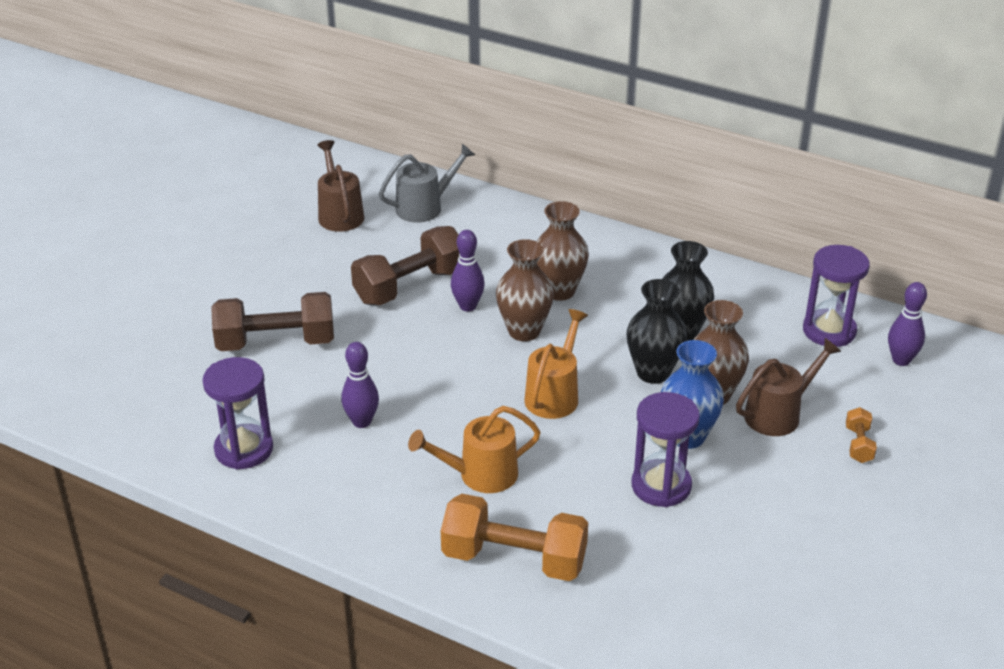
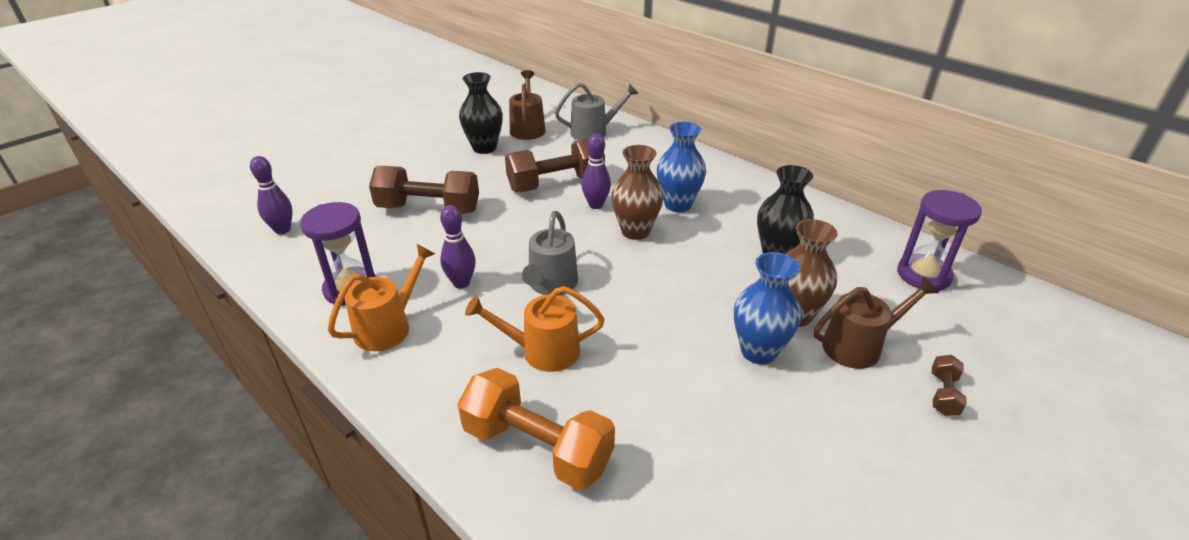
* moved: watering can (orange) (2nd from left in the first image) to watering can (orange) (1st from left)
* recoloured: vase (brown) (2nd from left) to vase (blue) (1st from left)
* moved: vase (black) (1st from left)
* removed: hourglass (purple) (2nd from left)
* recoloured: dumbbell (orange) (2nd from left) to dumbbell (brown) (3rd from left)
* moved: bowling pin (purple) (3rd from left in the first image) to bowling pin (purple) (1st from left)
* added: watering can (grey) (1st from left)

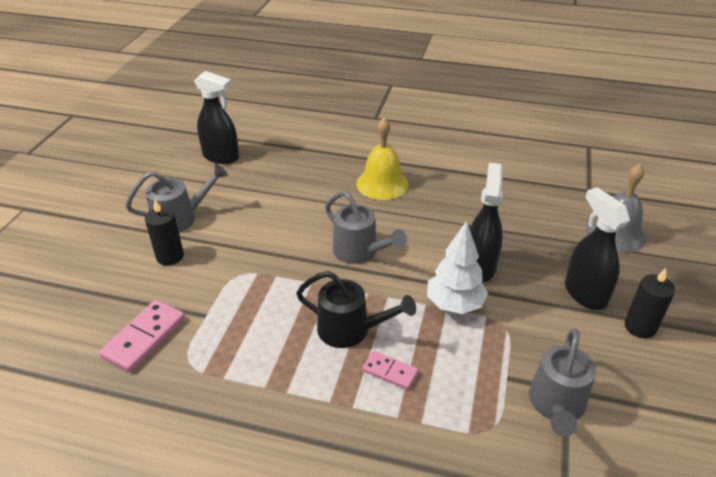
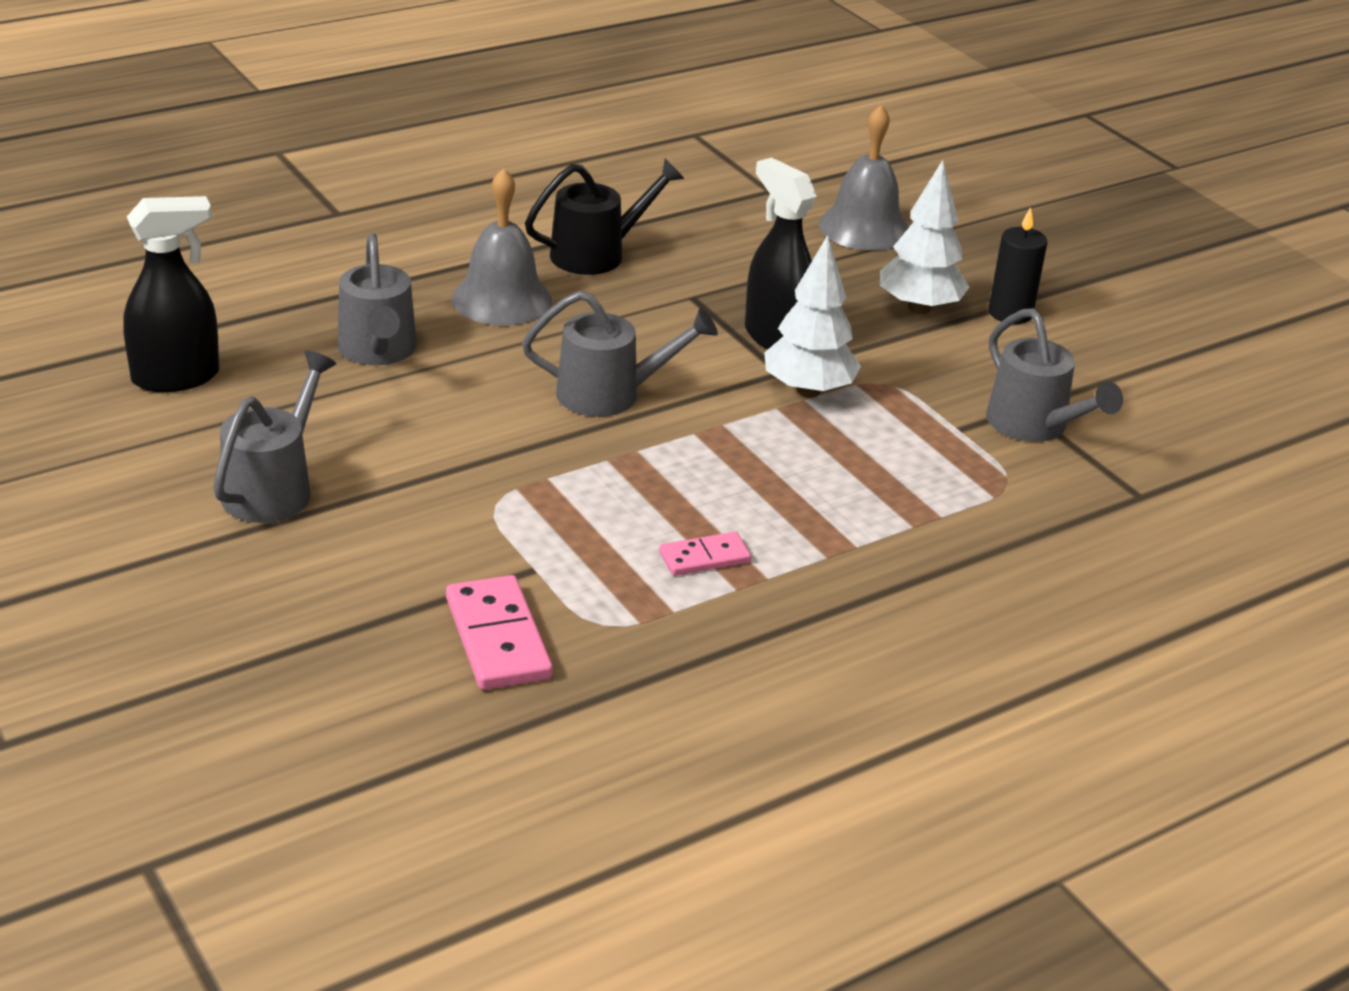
* removed: candle (black) (1st from left)
* moved: watering can (black)
* recoloured: bell (yellow) to bell (grey) (1st from left)
* moved: domino (pink) (2nd from left)
* replaced: spray bottle (black) (3rd from left) to tree (white) (2nd from left)
* added: watering can (grey) (2nd from left)

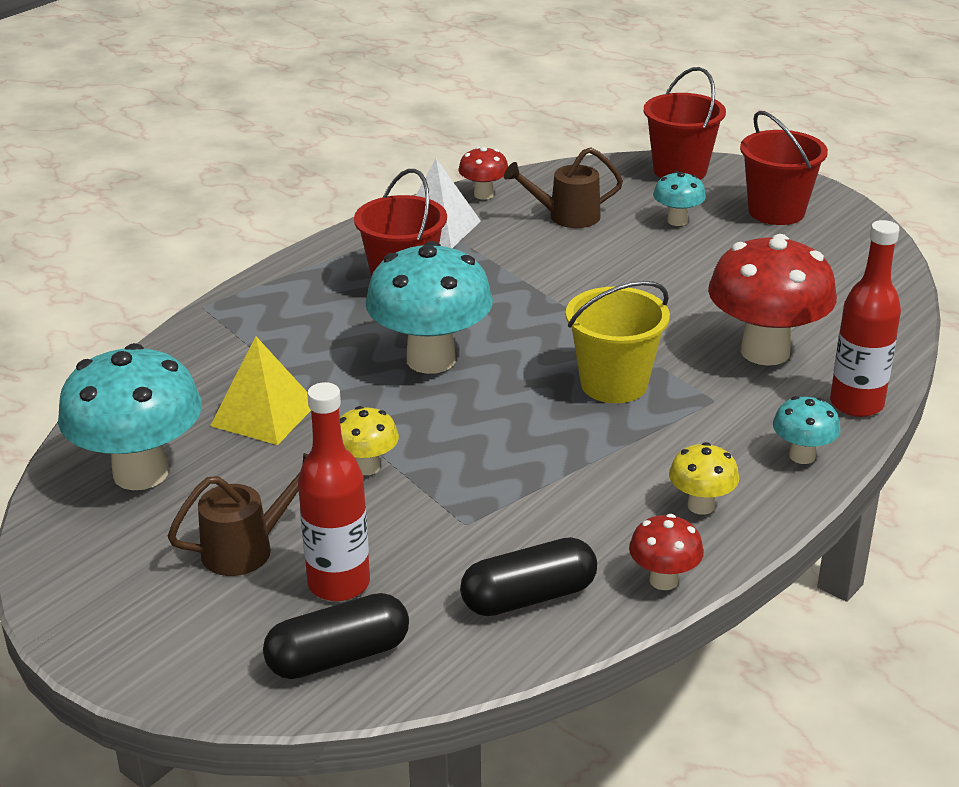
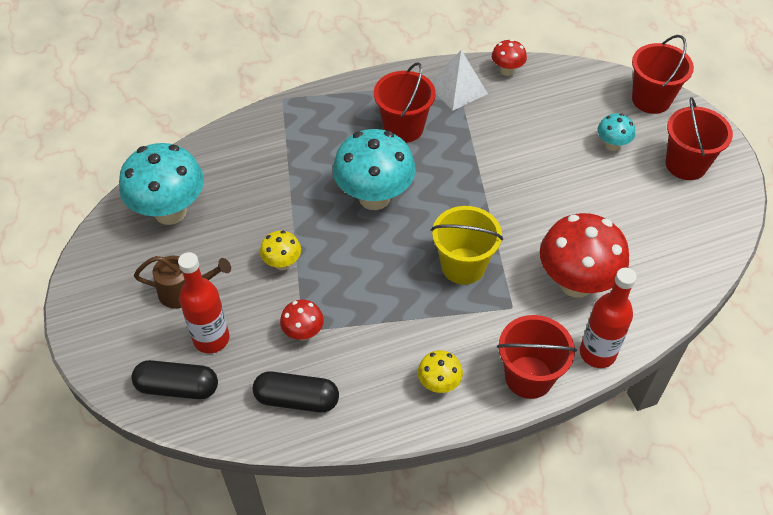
* removed: pyramid (yellow)
* removed: watering can (brown) (2nd from left)
* moved: mushroom (red) (2nd from left in the first image) to mushroom (red) (1st from left)
* replaced: mushroom (turquoise) (4th from left) to bucket (red) (2nd from left)

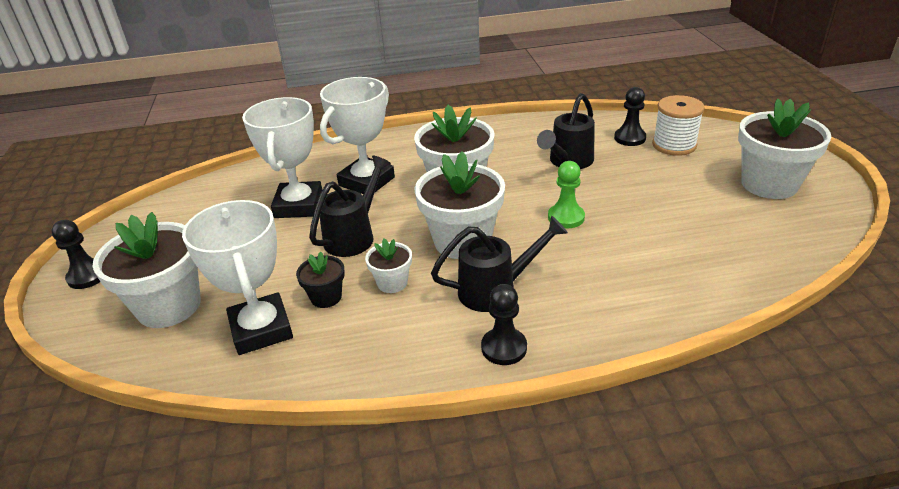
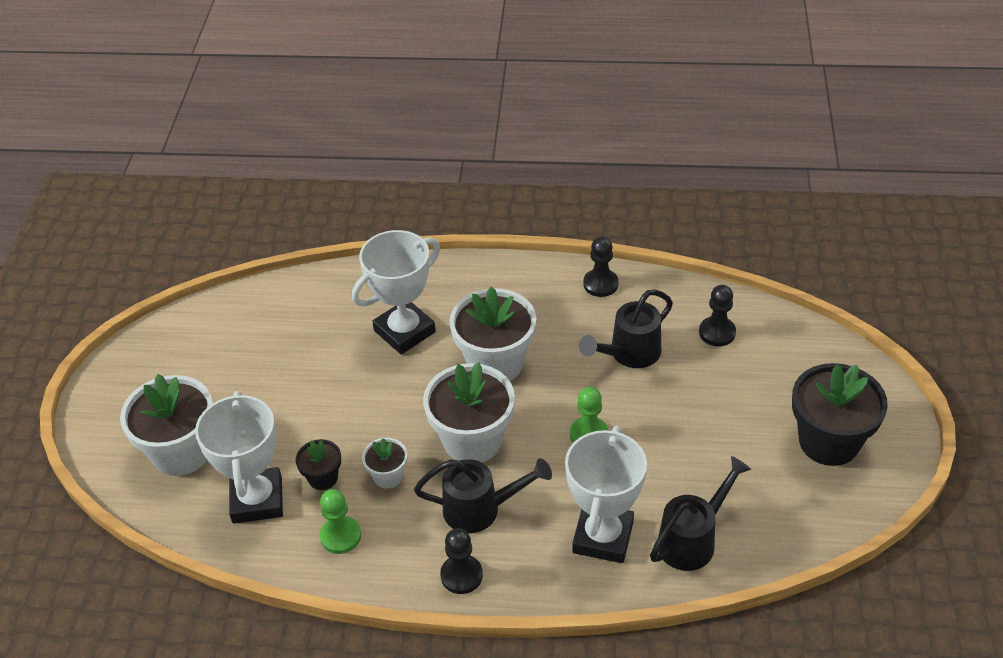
* moved: pawn (black) (1st from left in the first image) to pawn (black) (2nd from left)
* moved: trophy (white) (2nd from left in the first image) to trophy (white) (3rd from left)
* moved: watering can (black) (1st from left in the first image) to watering can (black) (3rd from left)
* removed: spool (white)
* recoloured: flower pot (white) (5th from left) to flower pot (black) (2nd from left)
* added: pawn (green) (1st from left)

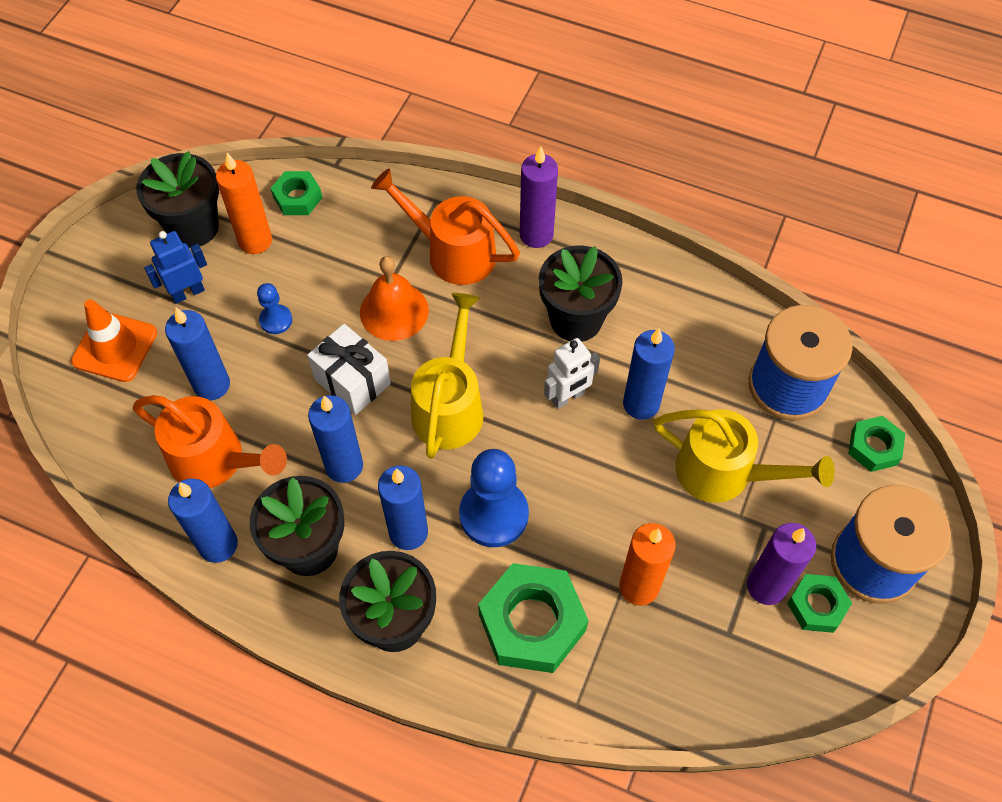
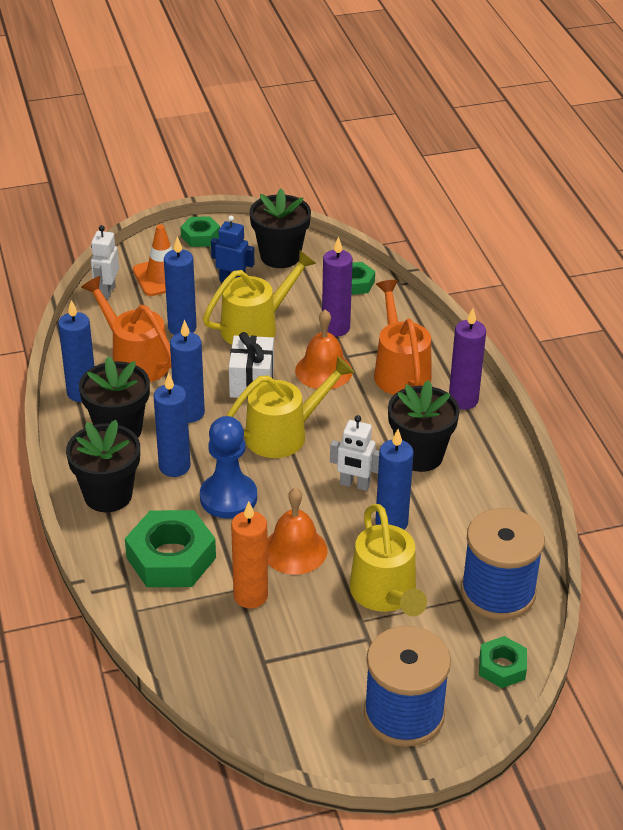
* turned: watering can (orange) (1st from left) 150 degrees clockwise
* removed: candle (orange) (1st from left)
* replaced: pawn (blue) (1st from left) to watering can (yellow) (1st from left)
* moved: candle (purple) (2nd from left in the first image) to candle (purple) (1st from left)
* moved: nut (green) (3rd from left in the first image) to nut (green) (2nd from left)
* added: robot (white) (1st from left)
* added: bell (orange) (1st from left)

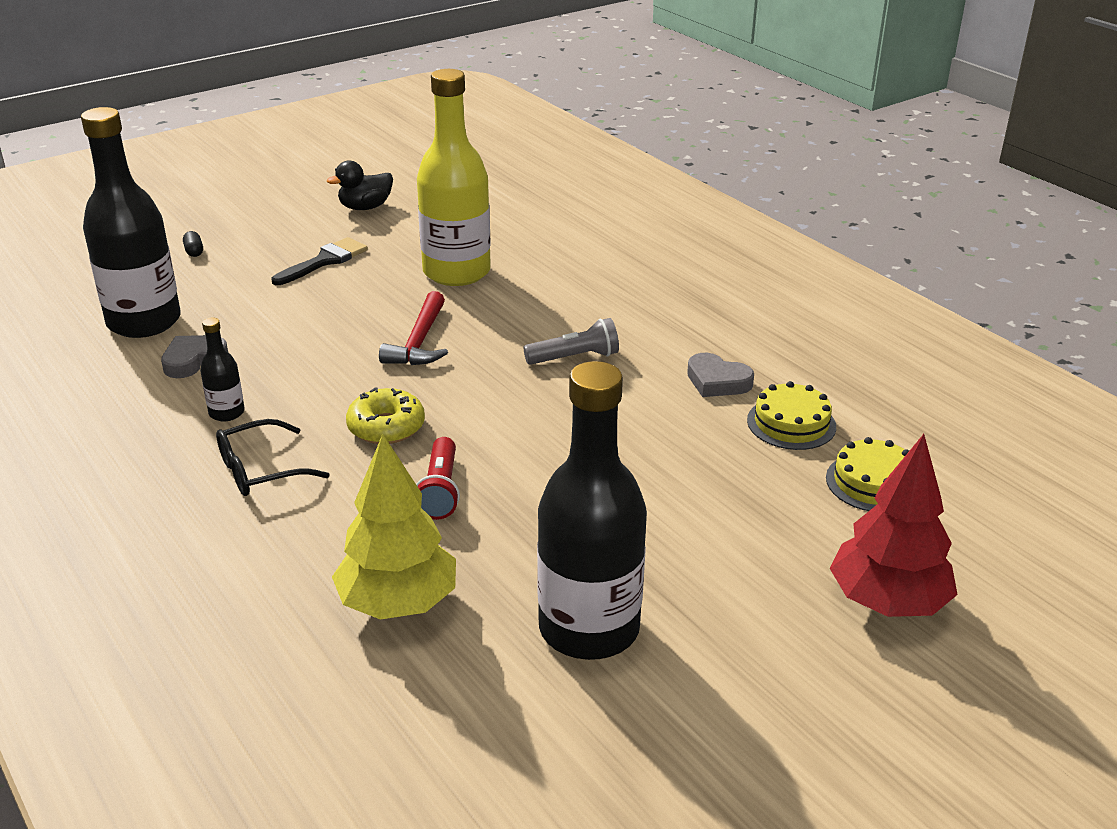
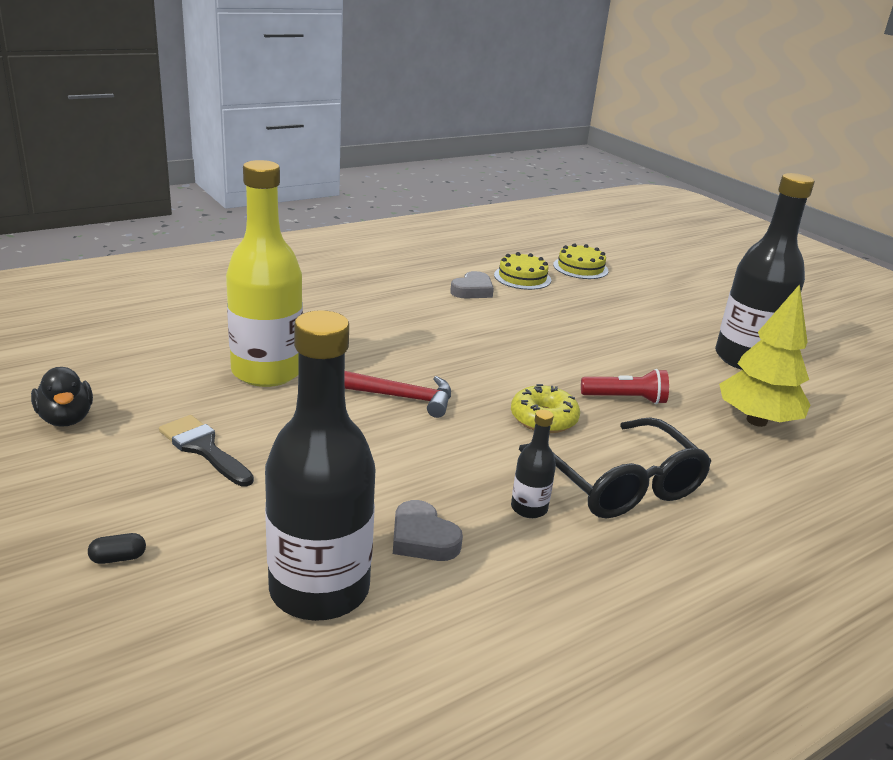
* resized: glasses (black) x1.62
* removed: flashlight (grey)
* removed: tree (red)

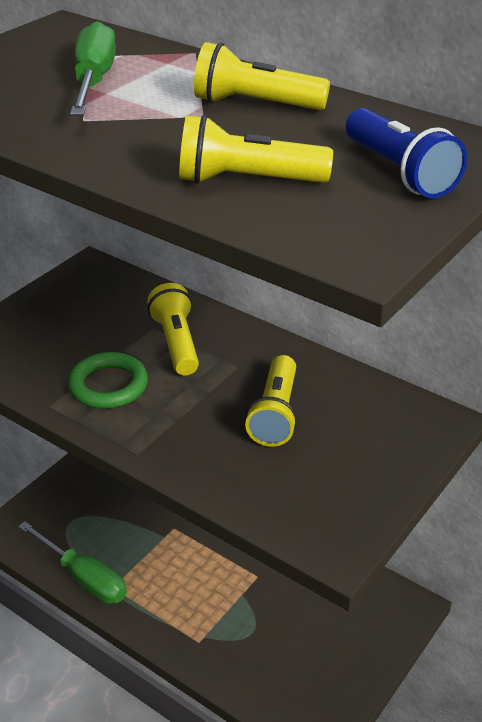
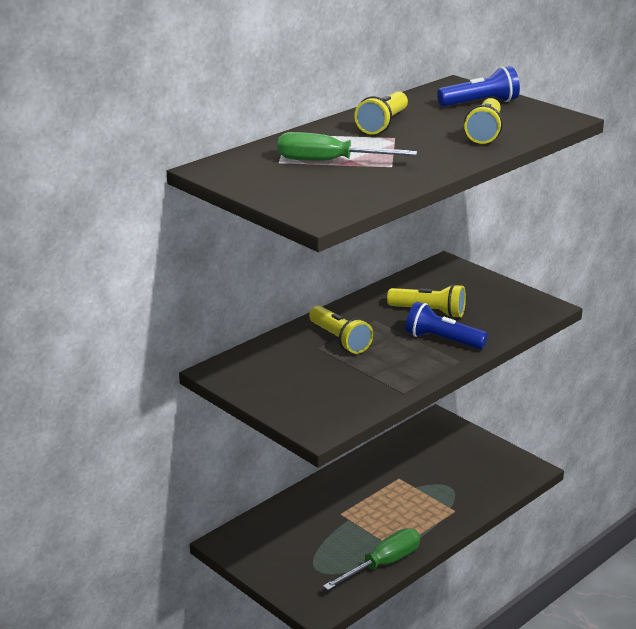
* removed: ring (green)
* turned: flashlight (yellow) (1st from left) 120 degrees counterclockwise
* added: flashlight (blue) (1st from left)

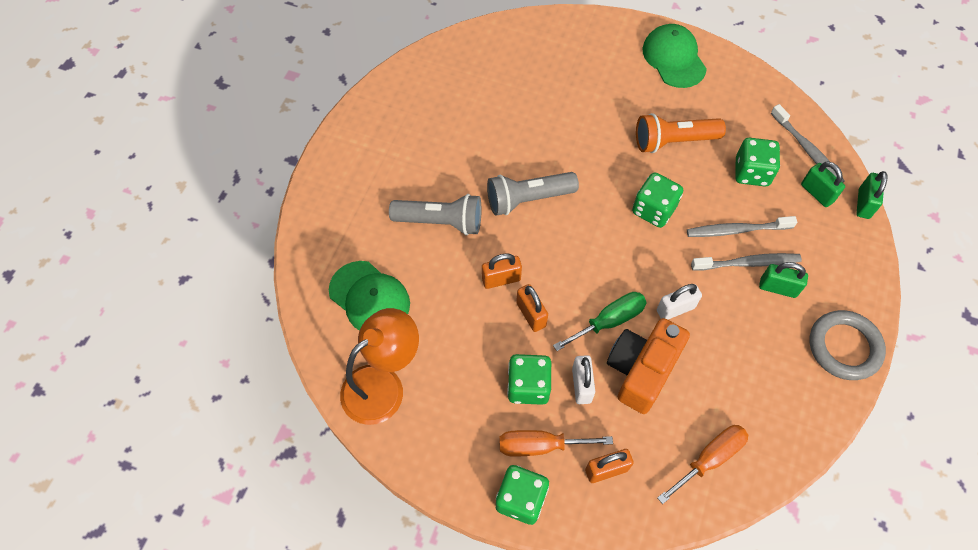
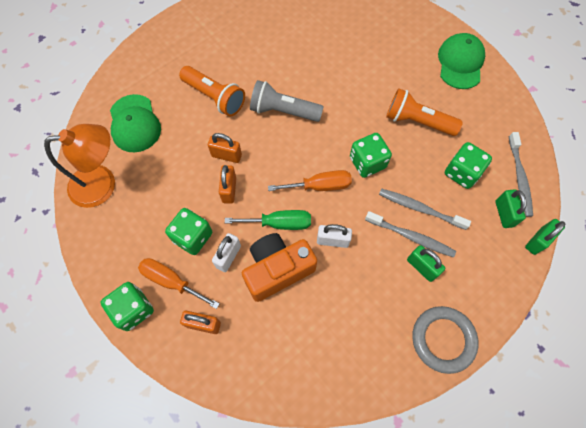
* recoloured: flashlight (grey) (1st from left) to flashlight (orange) (1st from left)
* moved: screwdriver (orange) (2nd from left)

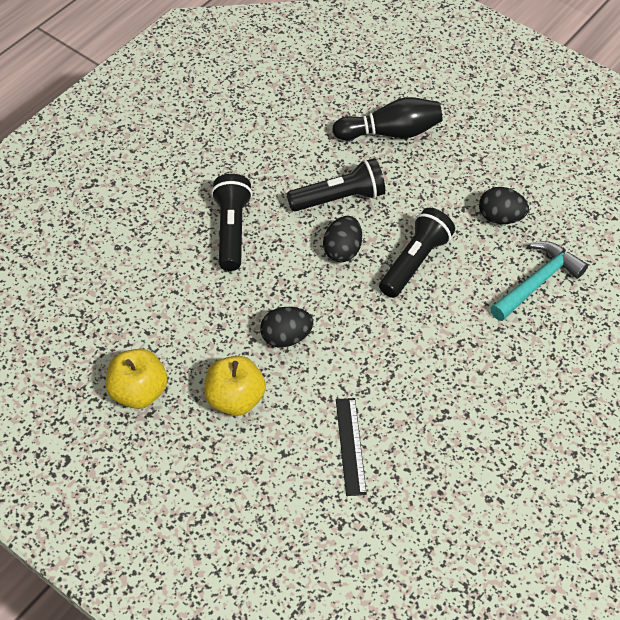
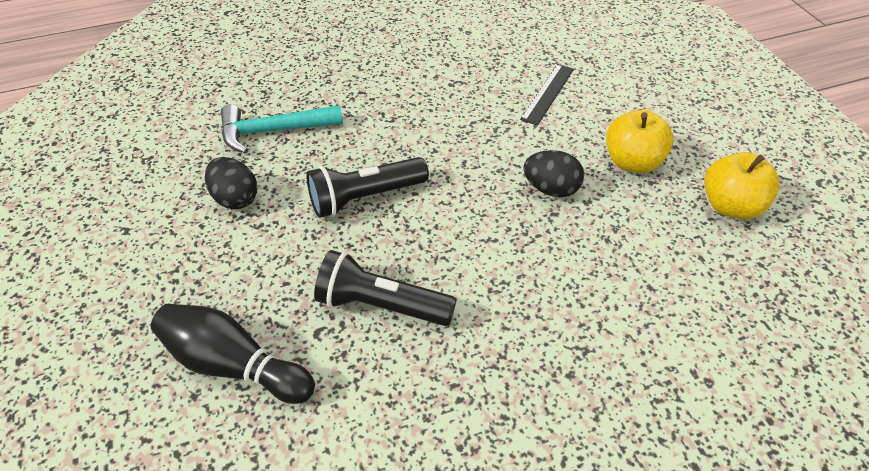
* removed: flashlight (black) (1st from left)
* removed: egg (black) (2nd from left)

